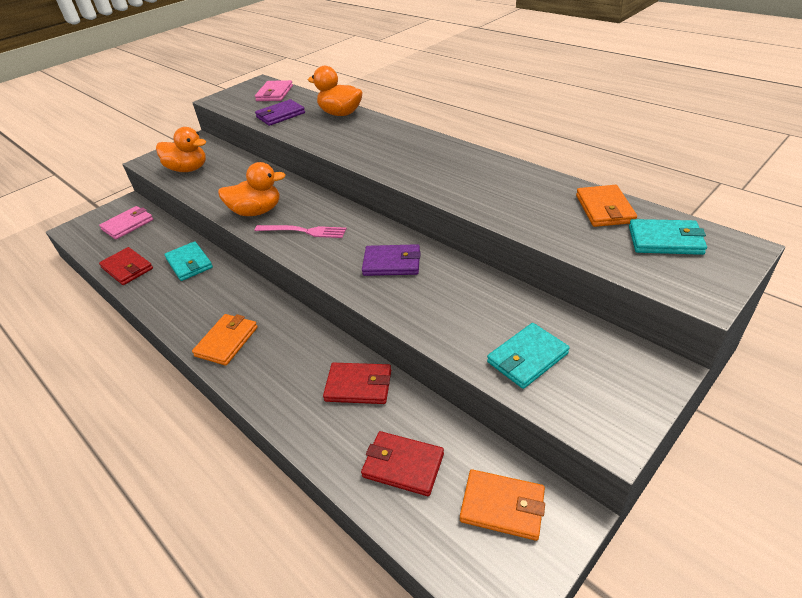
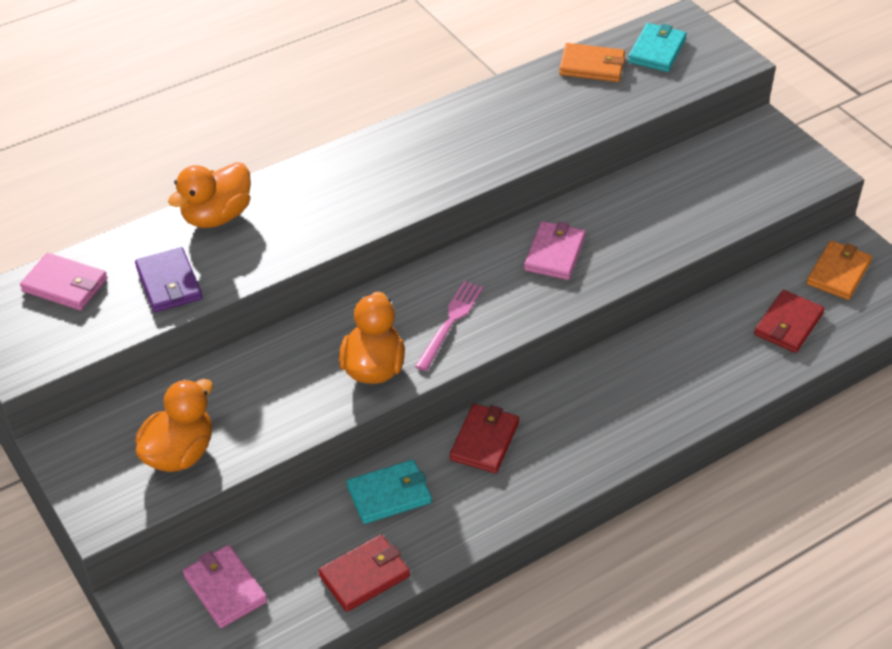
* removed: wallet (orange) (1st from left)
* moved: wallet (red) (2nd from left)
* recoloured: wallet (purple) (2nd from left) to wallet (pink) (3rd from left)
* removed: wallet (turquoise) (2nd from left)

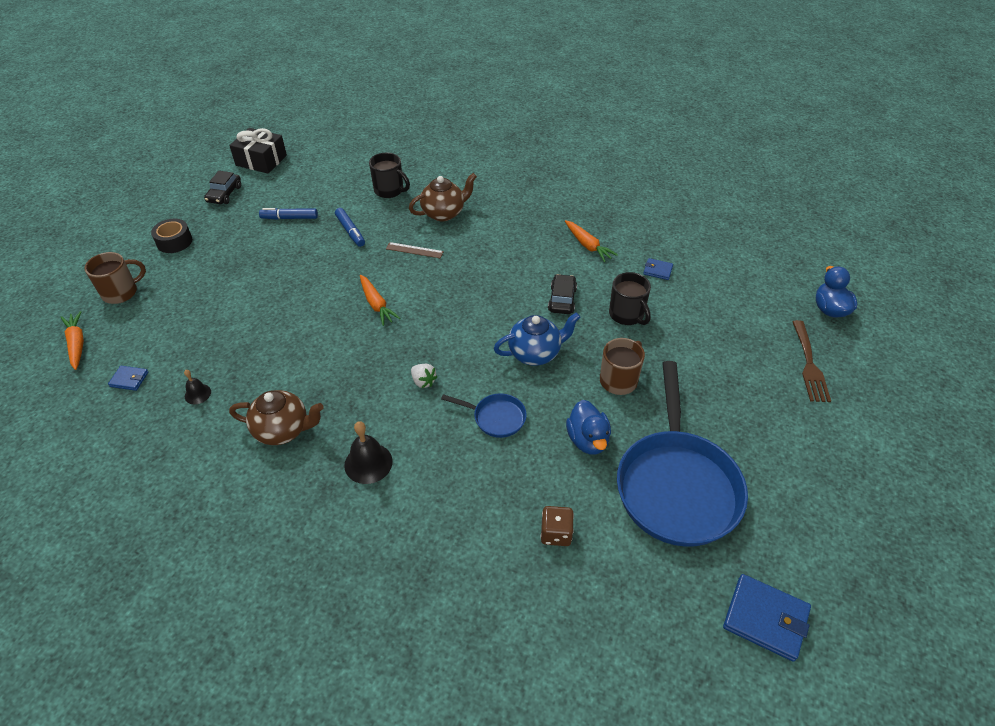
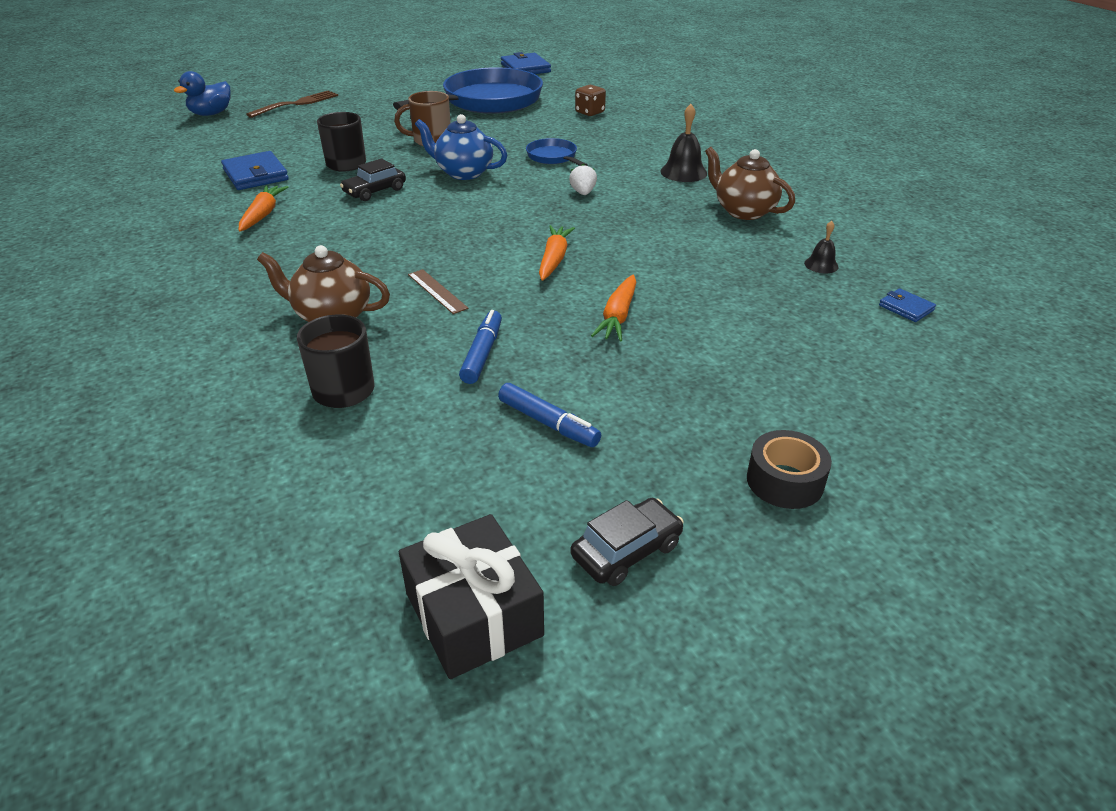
* moved: carrot (orange) (1st from left in the first image) to carrot (orange) (3rd from left)
* removed: mug (brown) (1st from left)
* removed: duck (blue) (1st from left)
* resized: wallet (blue) (2nd from left in the first image) x1.89

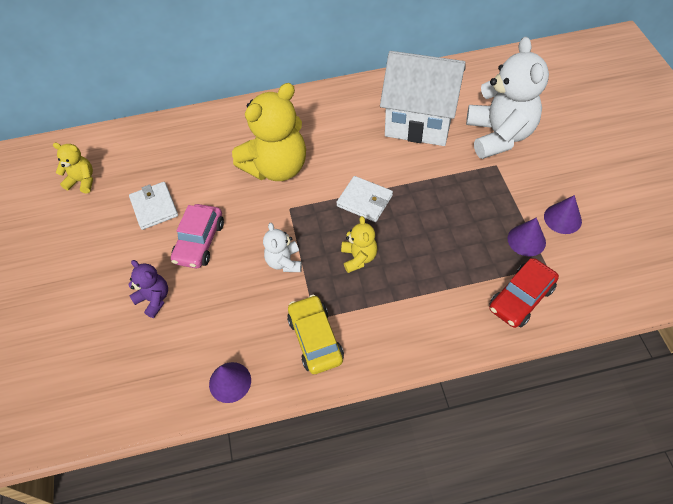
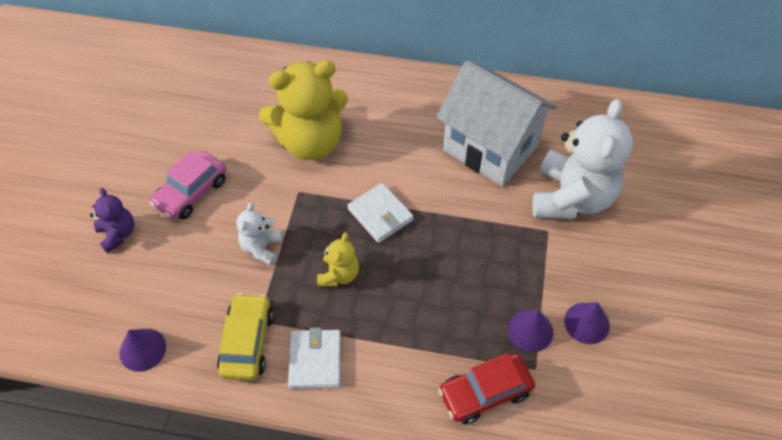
* removed: teddy bear (yellow) (1st from left)
* moved: wallet (white) (1st from left)

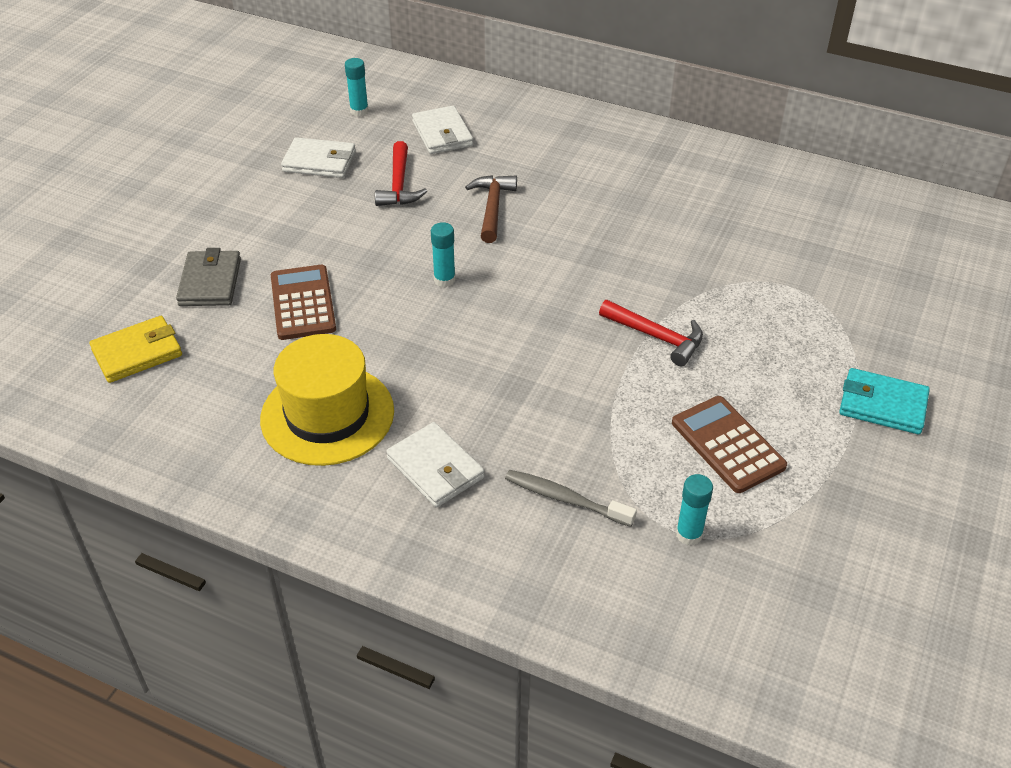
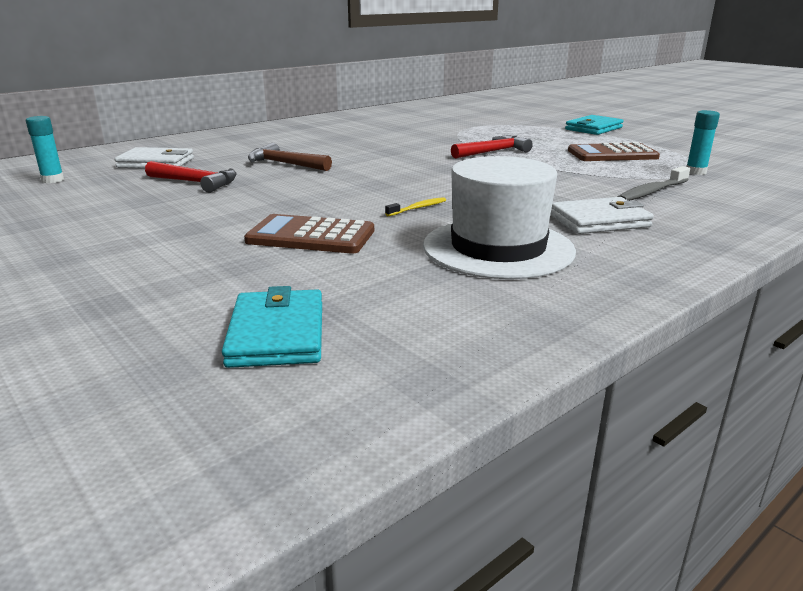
* recoloured: wallet (yellow) to wallet (turquoise) (1st from left)
* removed: wallet (grey)
* recoloured: hat (yellow) to hat (white)
* removed: wallet (white) (1st from left)
* removed: glue stick (turquoise) (2nd from left)
* added: toothbrush (yellow)

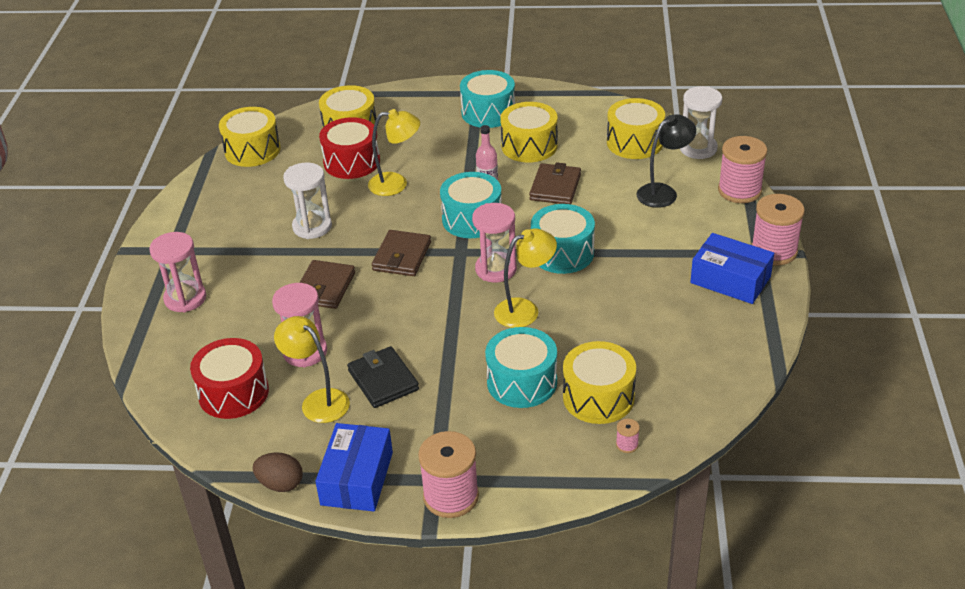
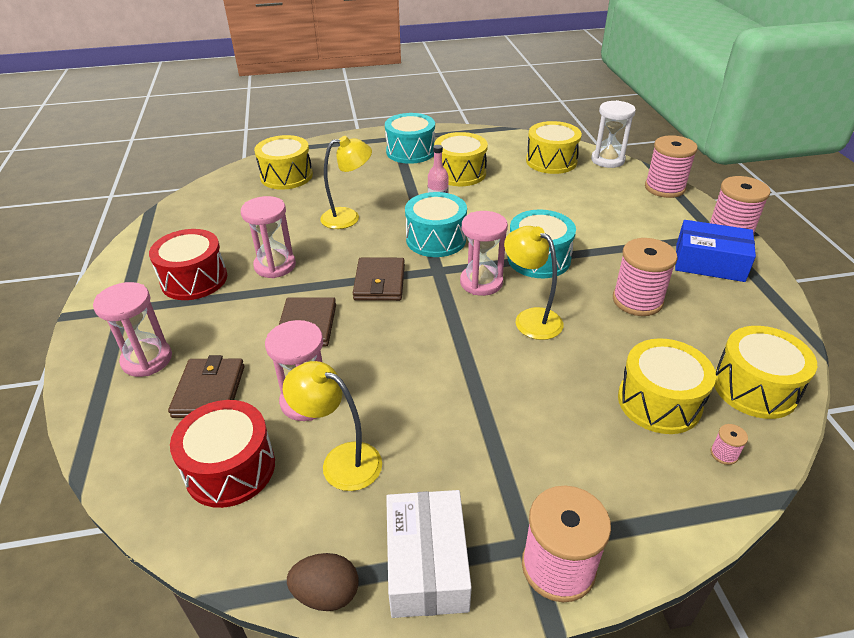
* moved: drum (yellow) (1st from left in the first image) to drum (yellow) (5th from left)
* recoloured: hourglass (white) (1st from left) to hourglass (pink) (2nd from left)
* recoloured: box (blue) (1st from left) to box (white)
* moved: drum (red) (2nd from left in the first image) to drum (red) (1st from left)
* removed: wallet (black)
* removed: drum (turquoise) (3rd from left)
* turned: lamp (yellow) (3rd from left) 90 degrees counterclockwise
* moved: wallet (brown) (3rd from left in the first image) to wallet (brown) (1st from left)
* removed: lamp (black)
* added: spool (pink) (2nd from left)

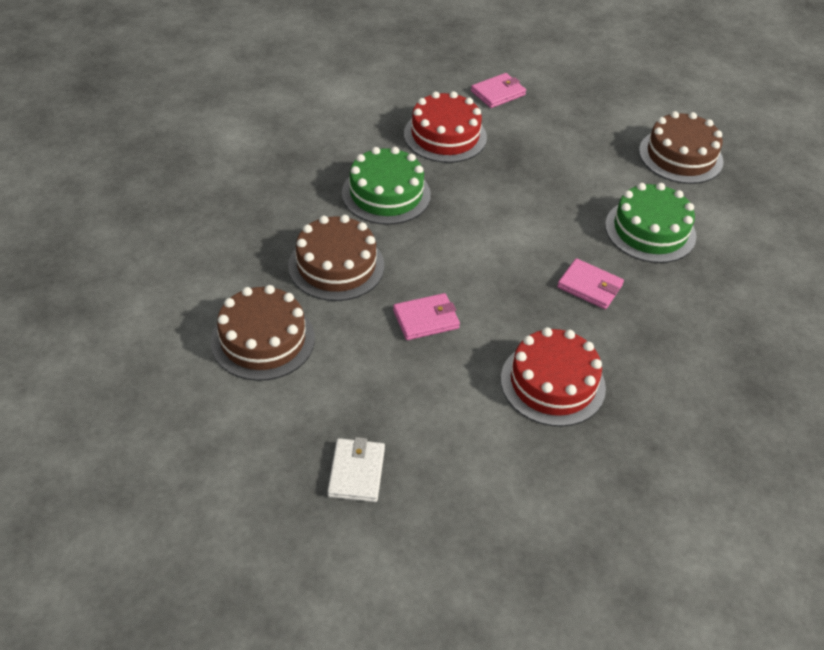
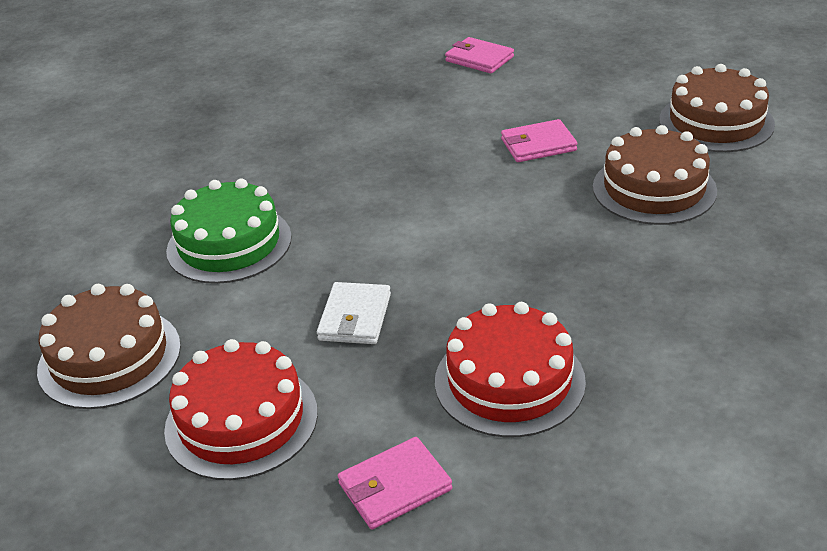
* moved: wallet (white)
* removed: cake (green) (1st from left)
* moved: cake (red) (2nd from left in the first image) to cake (red) (1st from left)
* moved: wallet (pink) (3rd from left in the first image) to wallet (pink) (2nd from left)

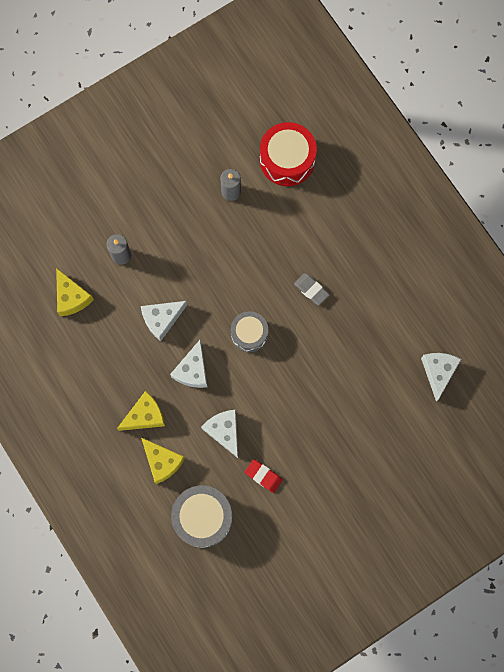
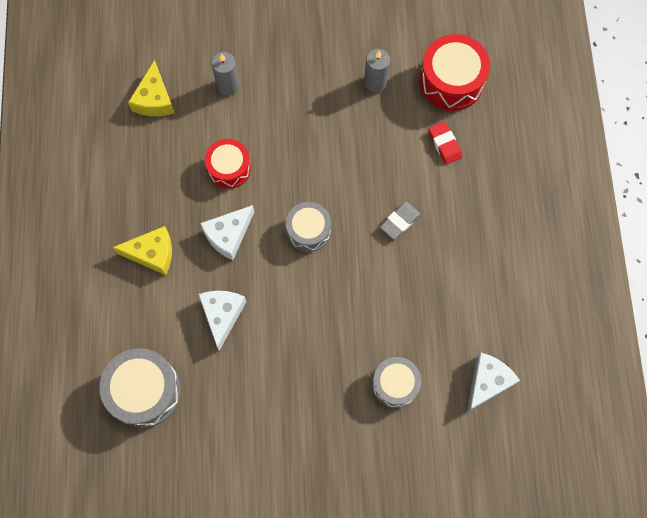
* replaced: cheese (white) (1st from left) to drum (red) (1st from left)
* removed: cheese (yellow) (3rd from left)
* moved: eraser (red)
* turned: eraser (grey) 60 degrees clockwise
* added: drum (grey) (3rd from left)

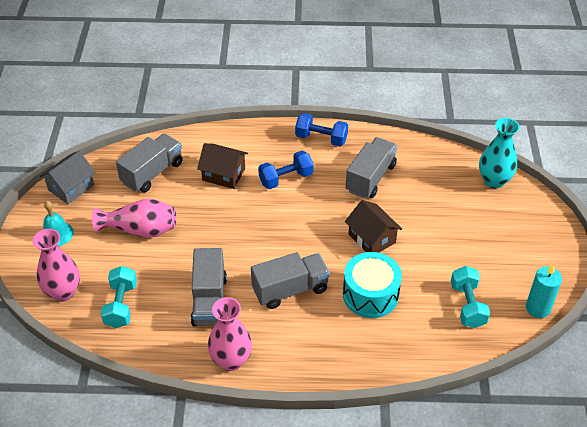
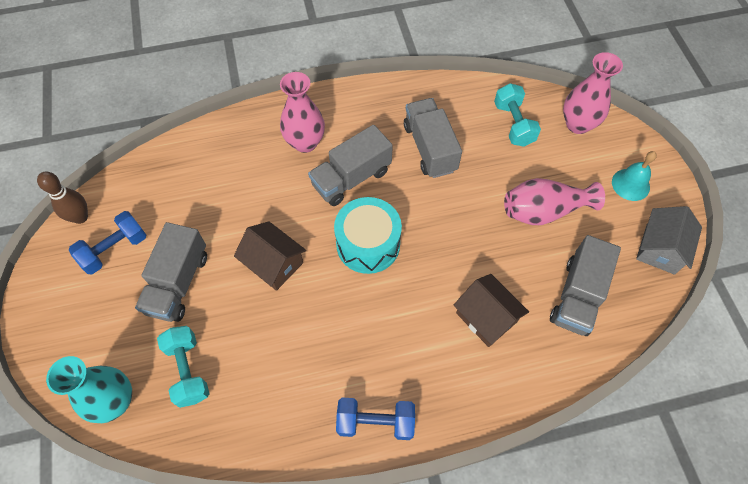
* turned: house (brown) (1st from left in the first image) 45 degrees clockwise
* moved: vase (pink) (3rd from left in the first image) to vase (pink) (1st from left)
* moved: dumbbell (blue) (1st from left)
* moved: drum (turquoise)
* moved: truck (grey) (4th from left in the first image) to truck (grey) (1st from left)
* moved: dumbbell (turquoise) (2nd from left in the first image) to dumbbell (turquoise) (1st from left)
* replaced: candle (turquoise) to bowling pin (brown)

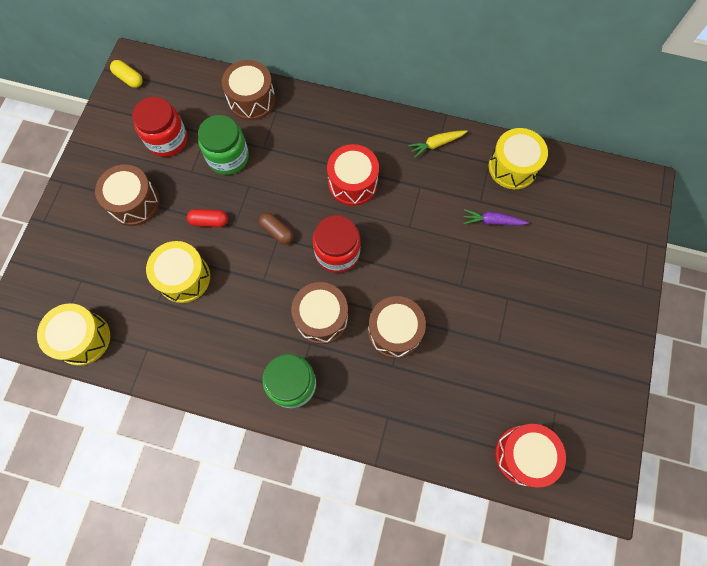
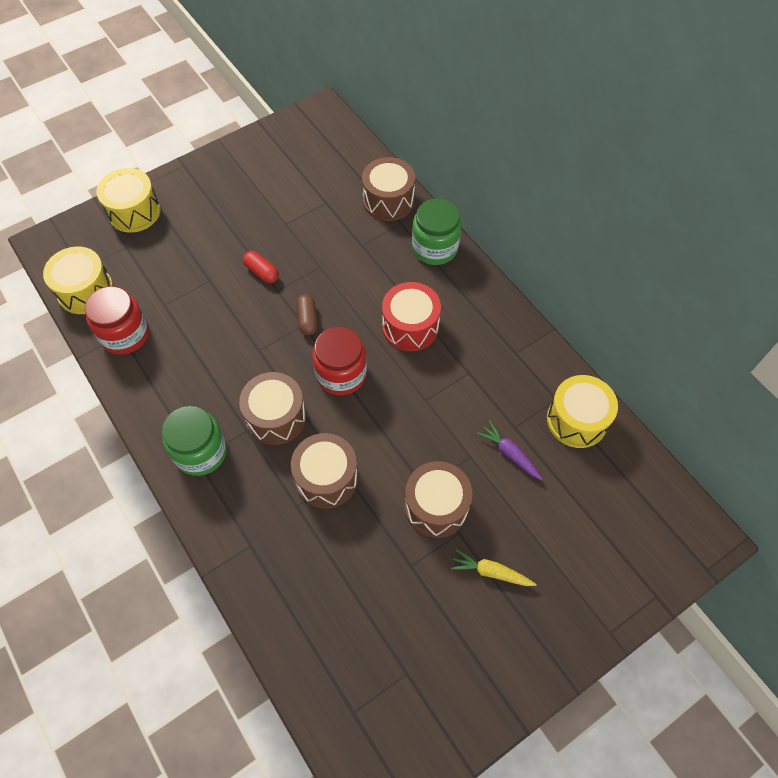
* moved: drum (brown) (1st from left in the first image) to drum (brown) (4th from left)
* removed: capsule (yellow)
* moved: jar (red) (1st from left)
* moved: drum (yellow) (2nd from left)
* moved: jar (green) (1st from left in the first image) to jar (green) (2nd from left)
* moved: carrot (yellow)
* removed: drum (red) (2nd from left)

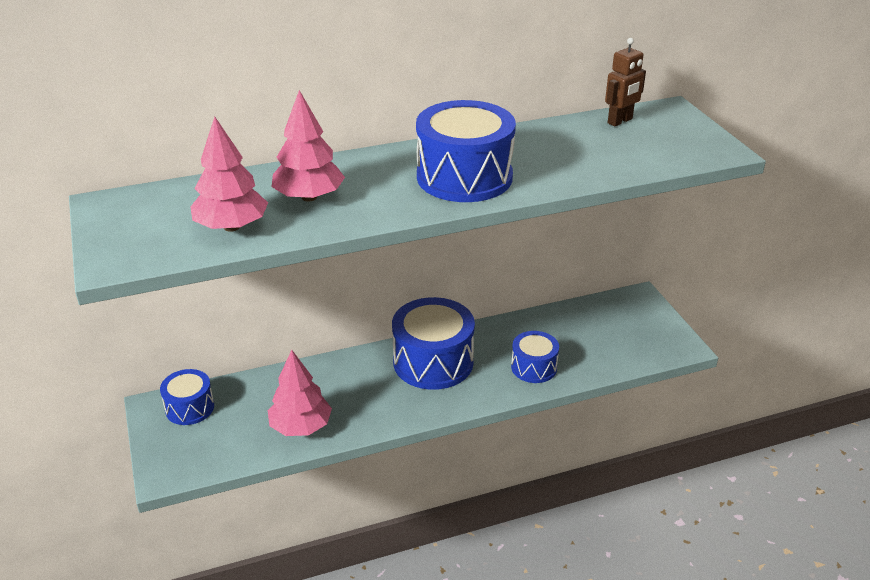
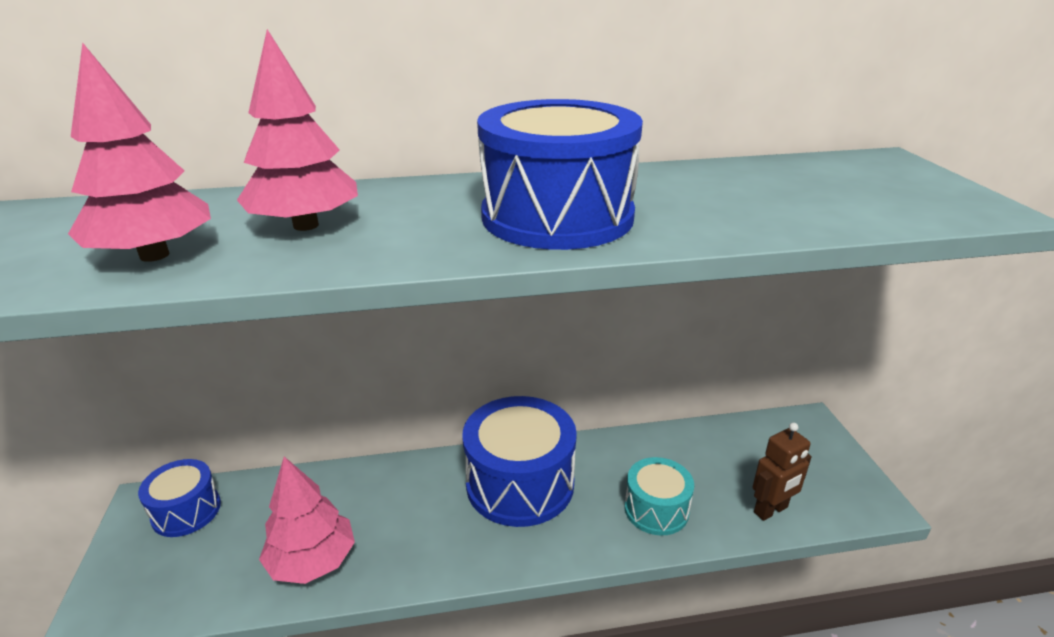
* recoloured: drum (blue) (4th from left) to drum (turquoise)
* moved: robot (brown)

